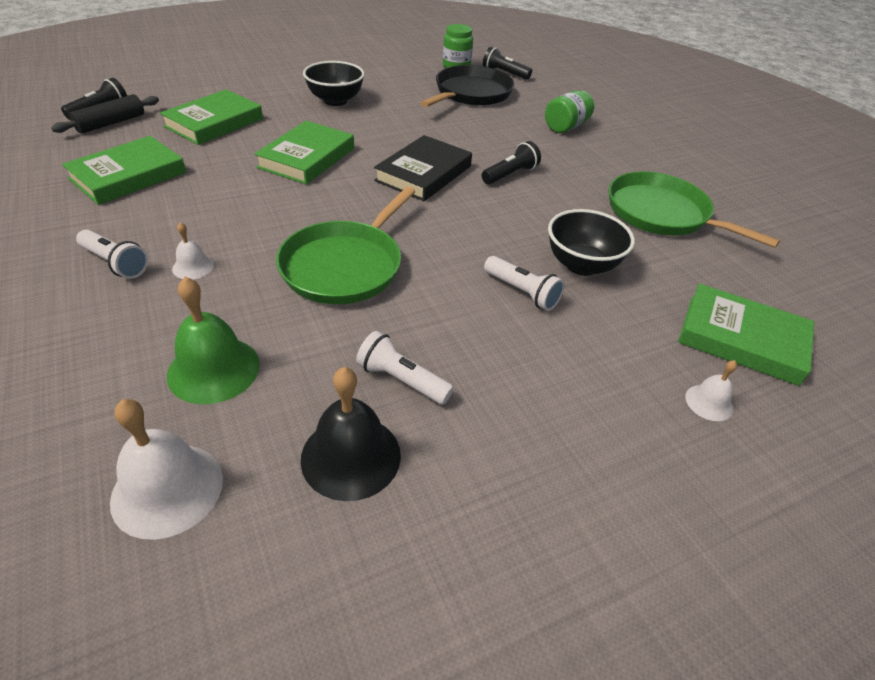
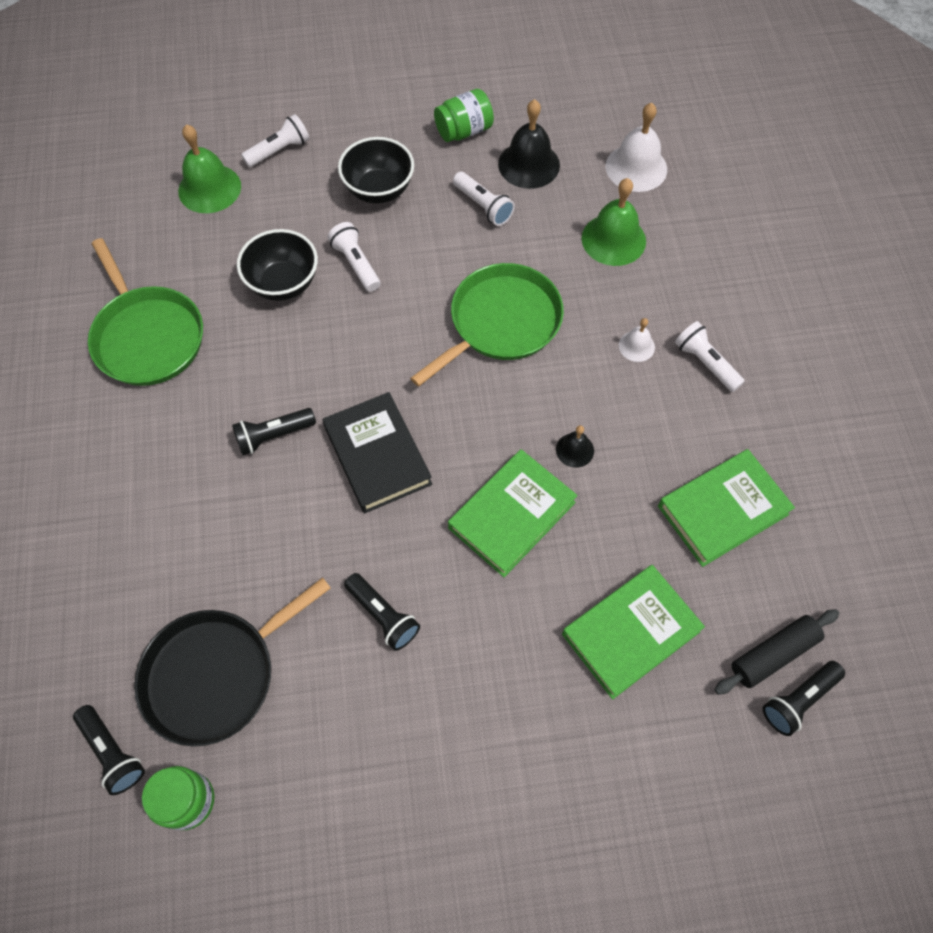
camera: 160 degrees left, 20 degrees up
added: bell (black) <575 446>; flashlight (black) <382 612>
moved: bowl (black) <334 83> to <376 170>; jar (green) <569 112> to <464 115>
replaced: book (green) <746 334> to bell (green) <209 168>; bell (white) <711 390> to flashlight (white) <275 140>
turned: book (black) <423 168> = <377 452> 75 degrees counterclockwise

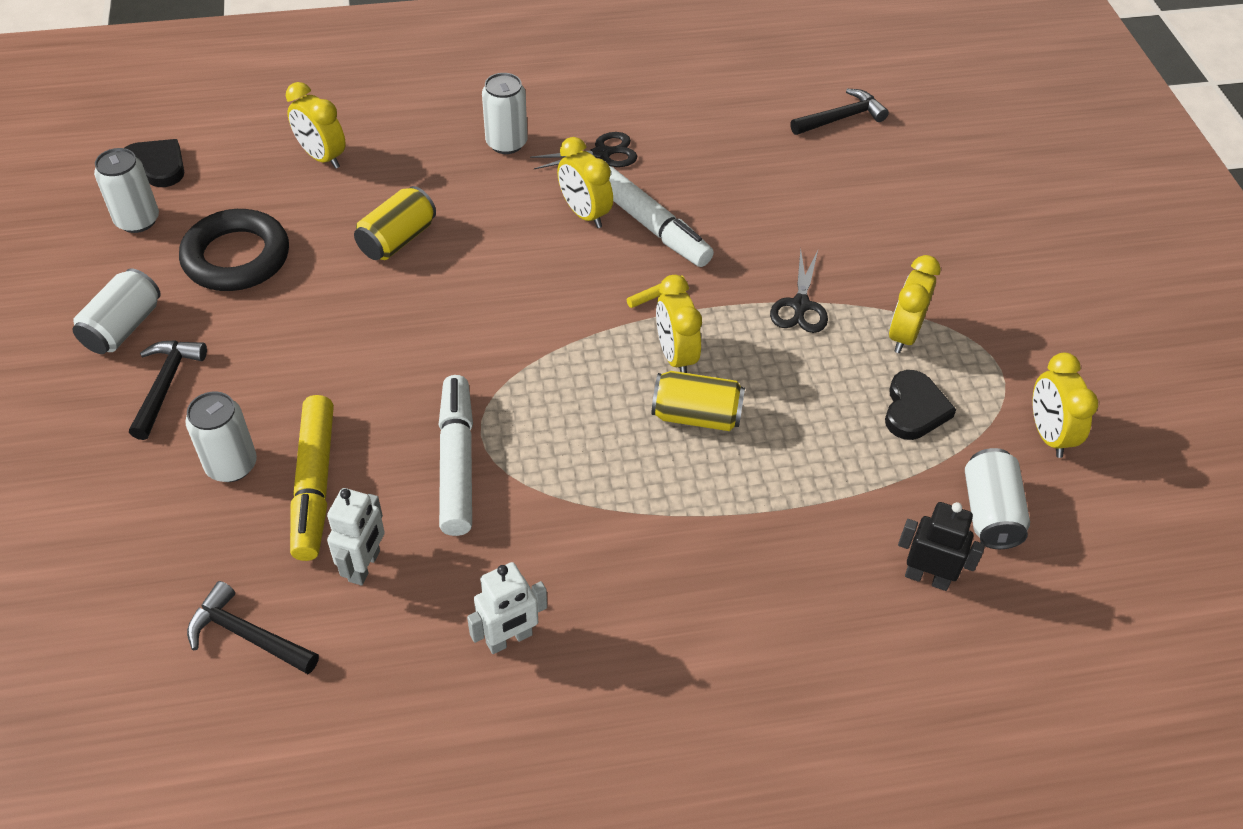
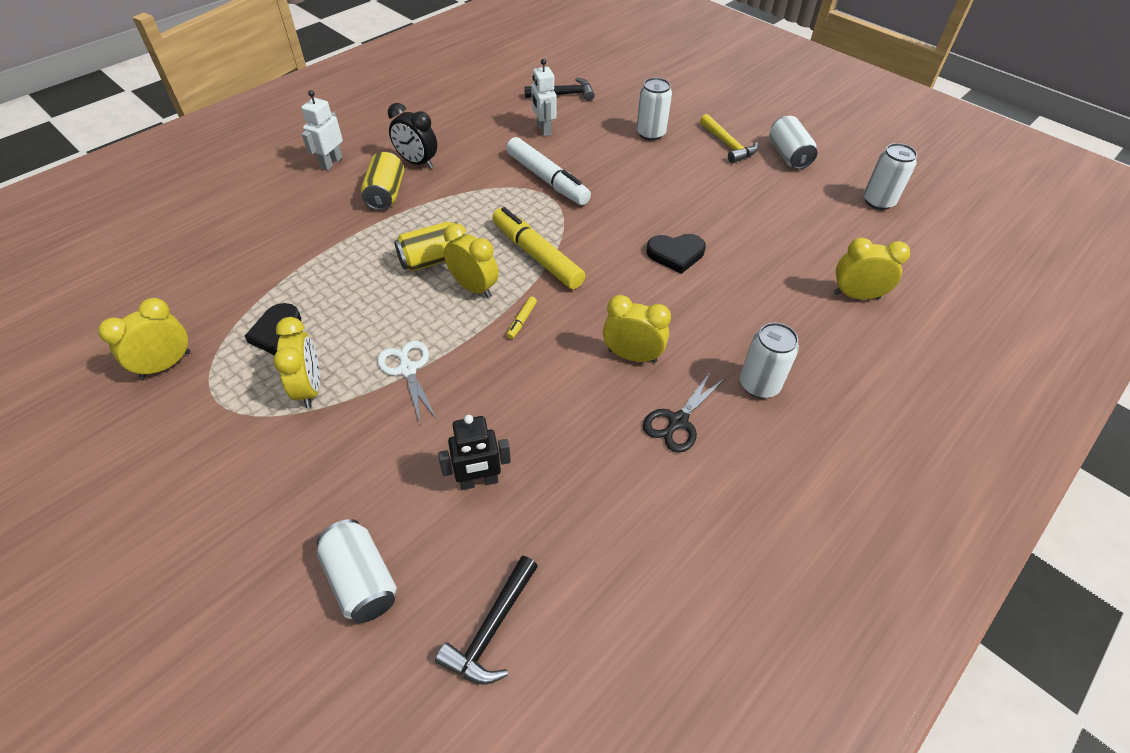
camera: 145 degrees right, 0 degrees up
removed: marker (white) <661 216>; ring (black) <234 250>
added: clock (black) <412 135>
moved: heart (black) <154 163> to <676 254>; can (yellow) <395 223> to <382 181>; marker (yellow) <312 478> to <538 248>; can (white) <997 498> to <356 571>; robot (black) <941 546> to <474 452>; robot (white) <507 608> to <322 130>
recoloured: scissors (black) <799 290> to scissors (white) <407 381>; hammer (black) <168 390> to hammer (yellow) <729 138>
turned: clock (yellow) <1065 405> = <144 338> 90 degrees counterclockwise

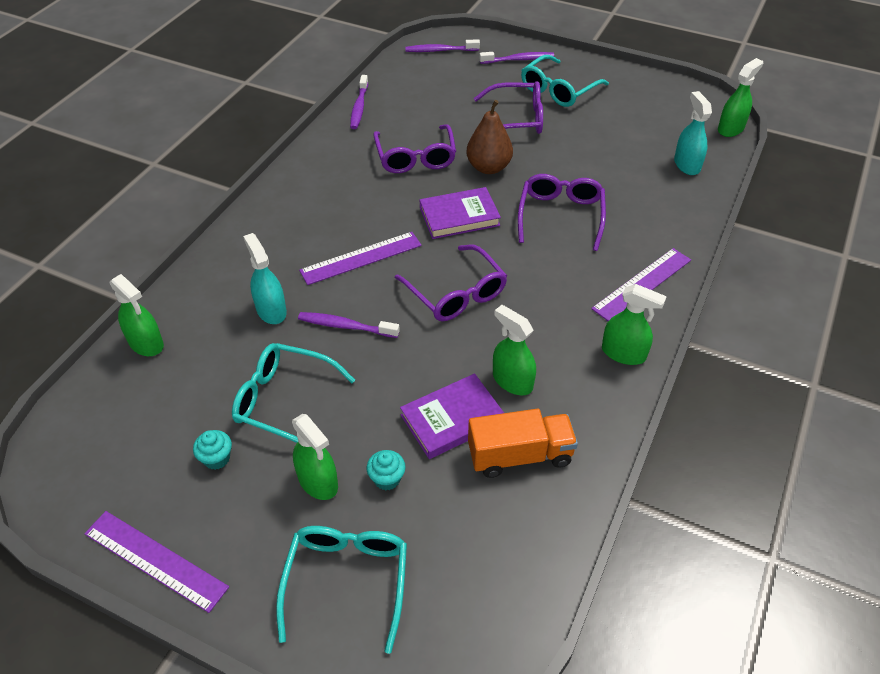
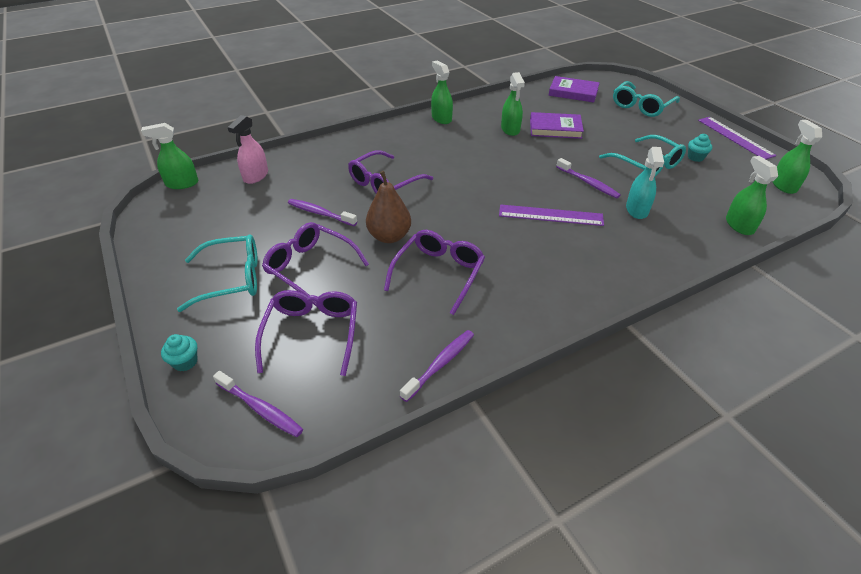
camera: 145 degrees left, 5 degrees down
removed: ruler (purple) <641 284>; truck (orange) <523 443>
moved: toothbrush (purple) <516 58> to <322 212>; book (purple) <460 213> to <574 89>; glasses (purple) <451 283> to <306 333>; spray bottle (green) <315 457> to <797 157>; cupcake (turquoise) <386 470> to <179 352>
recoloured: spray bottle (turquoise) <693 133> to spray bottle (pink) <247 149>

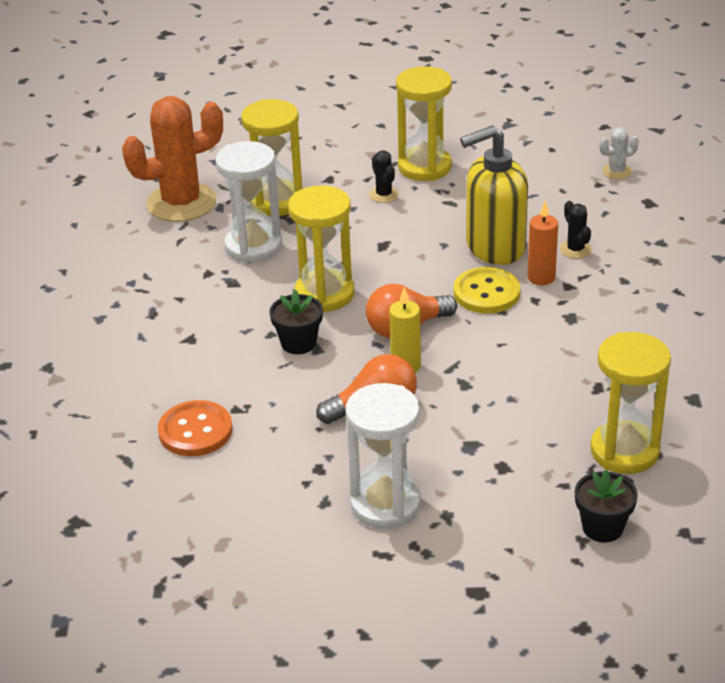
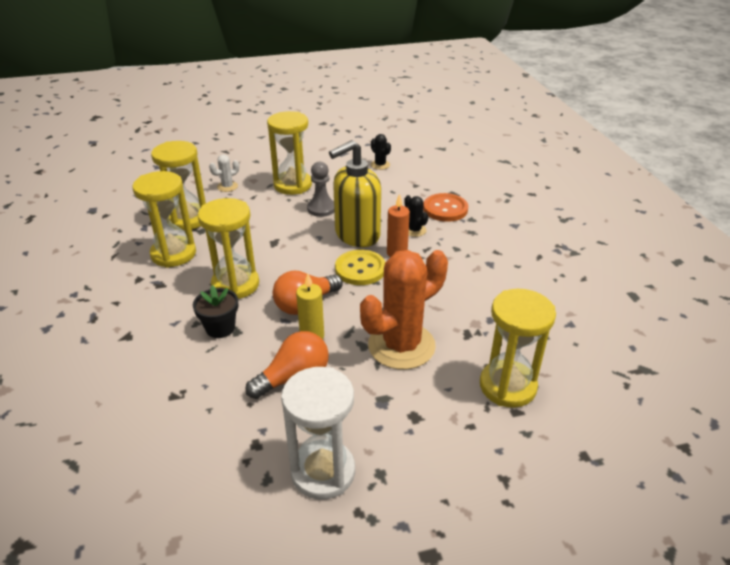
camera: 15 degrees left, 0 degrees up
removed: flower pot (black) <606 506>
added: pawn (grey) <320 189>
moved: cactus (orange) <172 159> to <404 309>; cactus (white) <619 153> to <224 173>; cactus (black) <384 177> to <381 152>; button (orange) <195 428> to <445 207>
recoloured: hourglass (white) <248 202> to hourglass (yellow) <164 219>

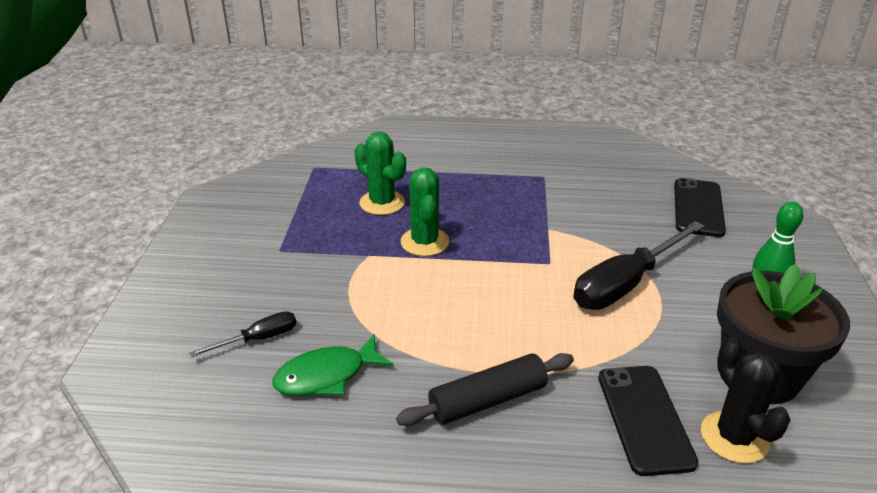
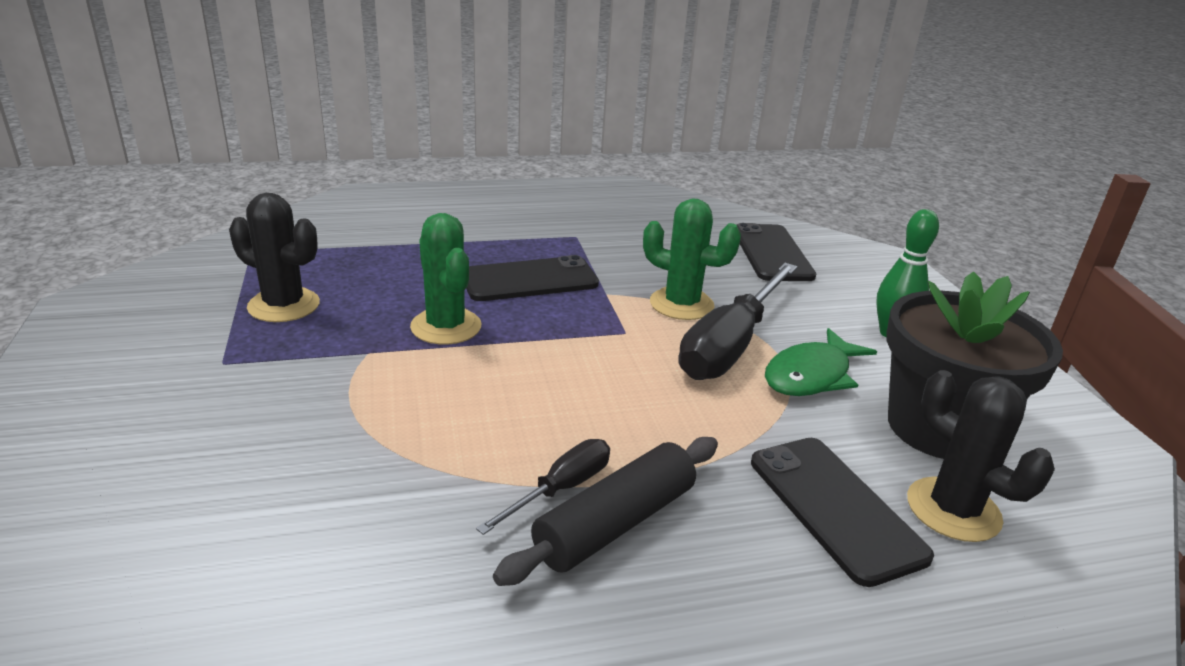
camera: 20 degrees left, 5 degrees down
added: cactus (black) <274 257>; phone (black) <532 278>
moved: cactus (green) <380 173> to <692 259>; screwdriver (black) <243 334> to <543 487>; fish (green) <333 365> to <821 362>

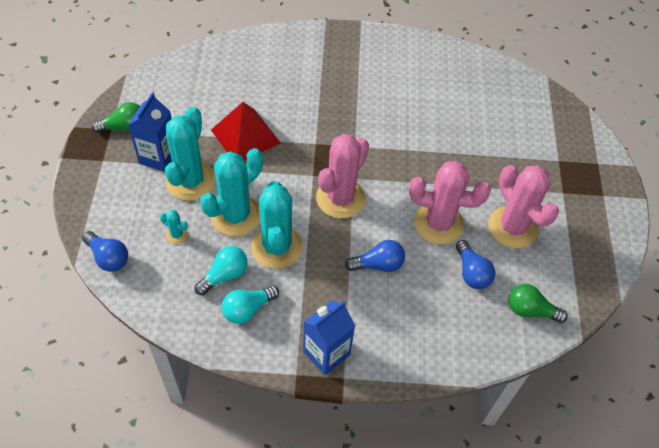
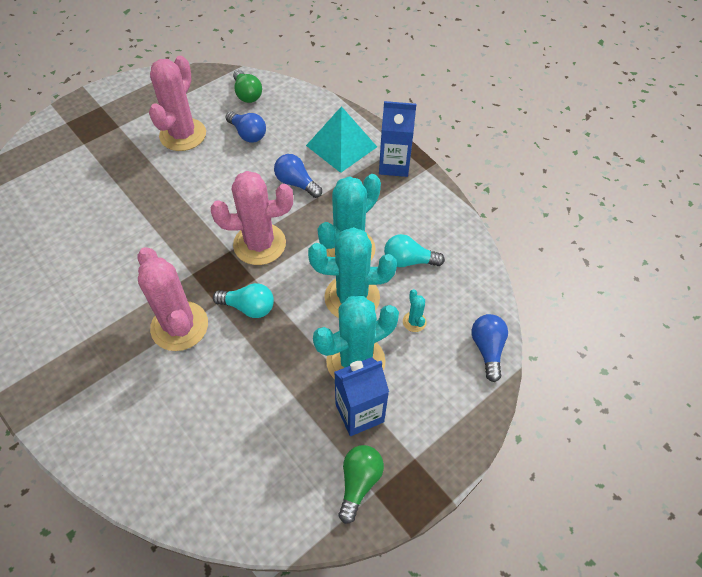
camera: 130 degrees left, 0 degrees up
removed: pyramid (red) <246 131>
added: pyramid (turquoise) <341 139>
moved: cactus (pink) <450 203> to <172 299>; light bulb (turquoise) <250 305> to <243 300>
turned: light bulb (green) <116 117> = <361 484> 75 degrees clockwise; light bulb (blue) <475 264> = <246 126> 105 degrees clockwise

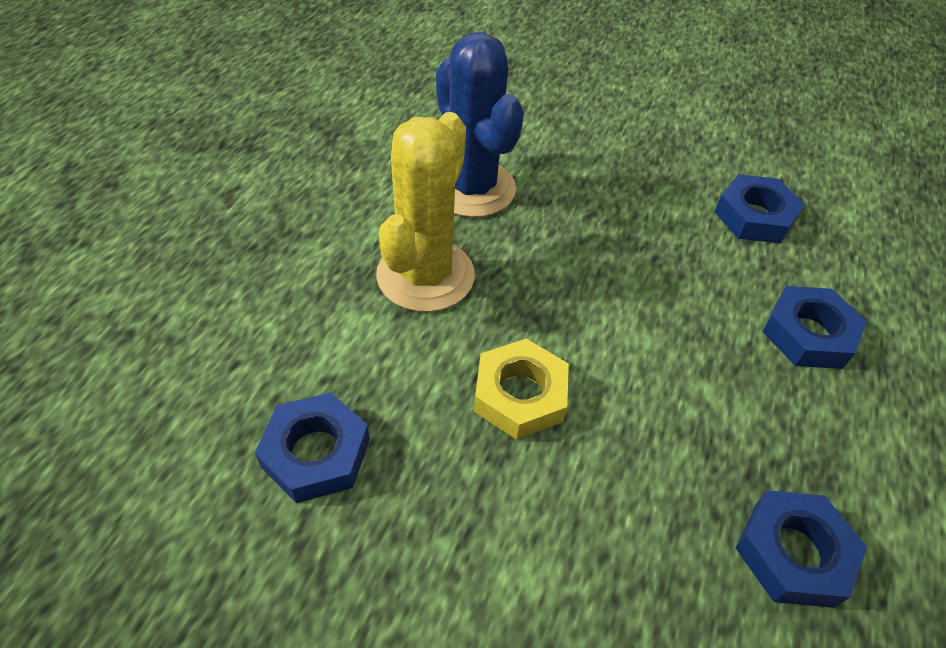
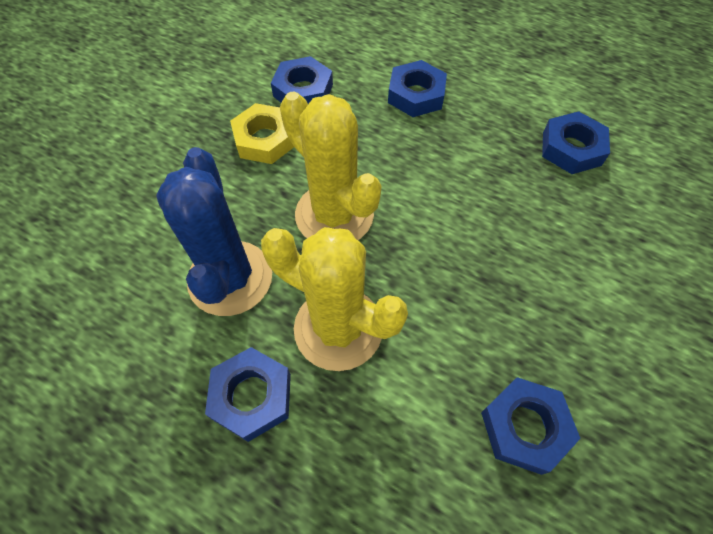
camera: 80 degrees left, 10 degrees up
added: cactus (yellow) <331 166>; nut (blue) <248 394>
moved: nut (yellow) <521 389> to <262 133>
turned: cactus (blue) <480 124> = <214 231> 75 degrees counterclockwise

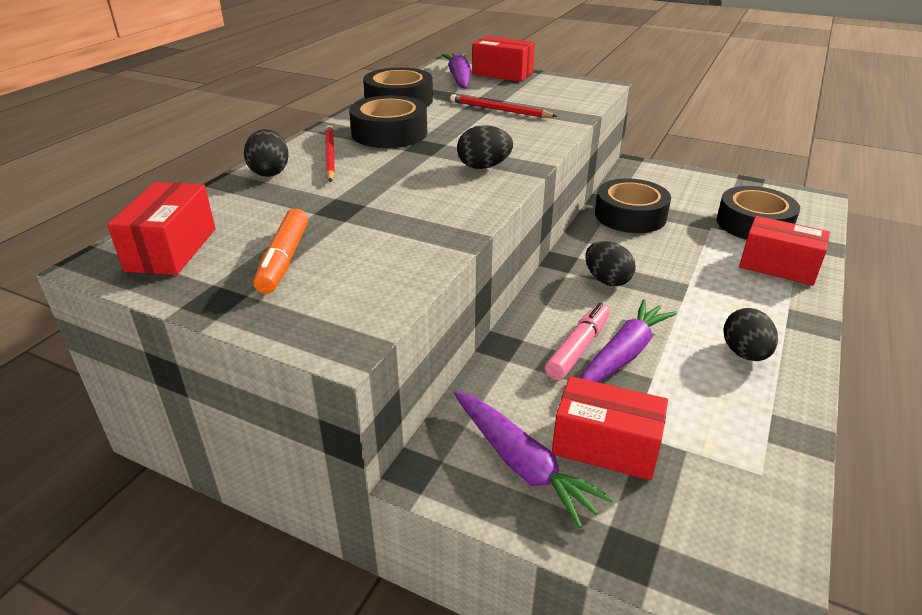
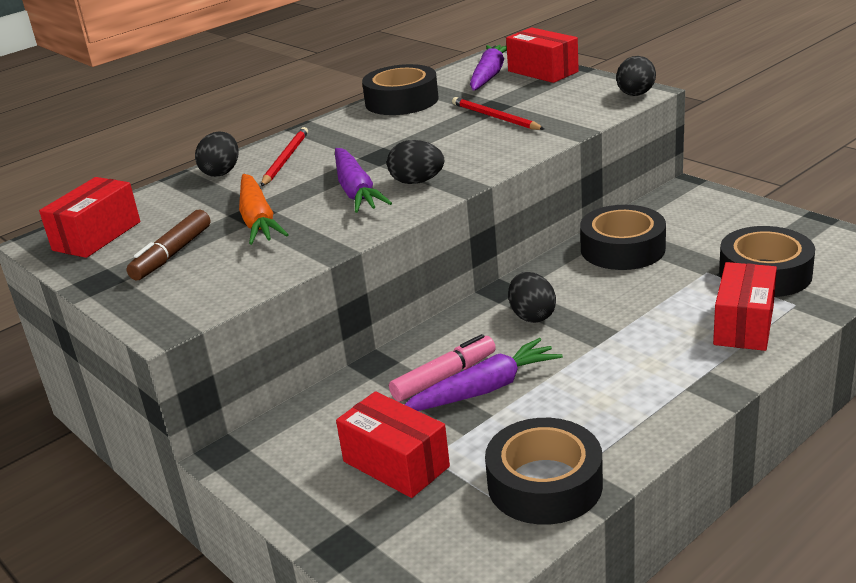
camera: 25 degrees right, 5 degrees down
added: carrot (orange) <264 209>
moved: tape (black) <388 121> to <544 471>; egg (black) <750 334> to <636 76>; carrot (purple) <534 459> to <363 180>
recoloured: marker (orange) <280 251> to marker (brown) <168 245>
turned: box (red) <784 251> = <745 306> 60 degrees clockwise

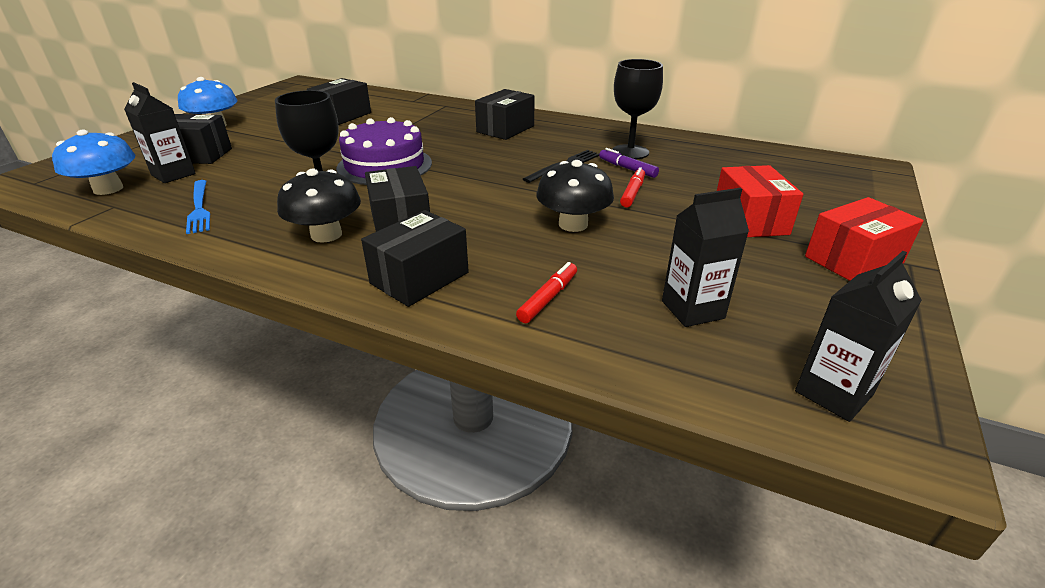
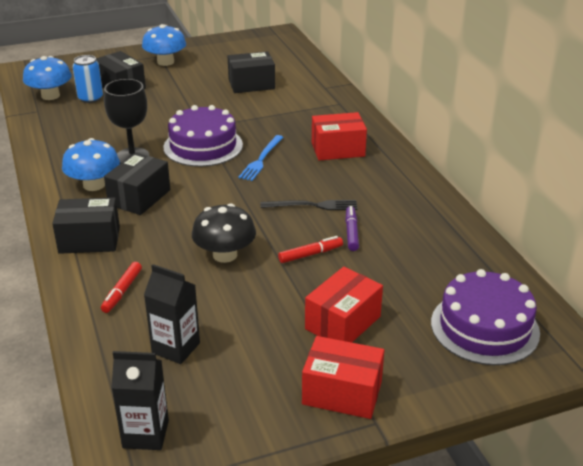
camera: 45 degrees right, 0 degrees up
removed: goblet (black) <637 109>
added: cake (purple) <485 317>
moved: fork (blue) <198 207> to <260 158>
replaced: carton (black) <160 132> to can (blue) <87 79>
recoloured: box (black) <505 114> to box (red) <339 136>; mushroom (black) <319 206> to mushroom (blue) <91 164>
turned: marker (red) <546 292> = <121 287> 120 degrees clockwise

